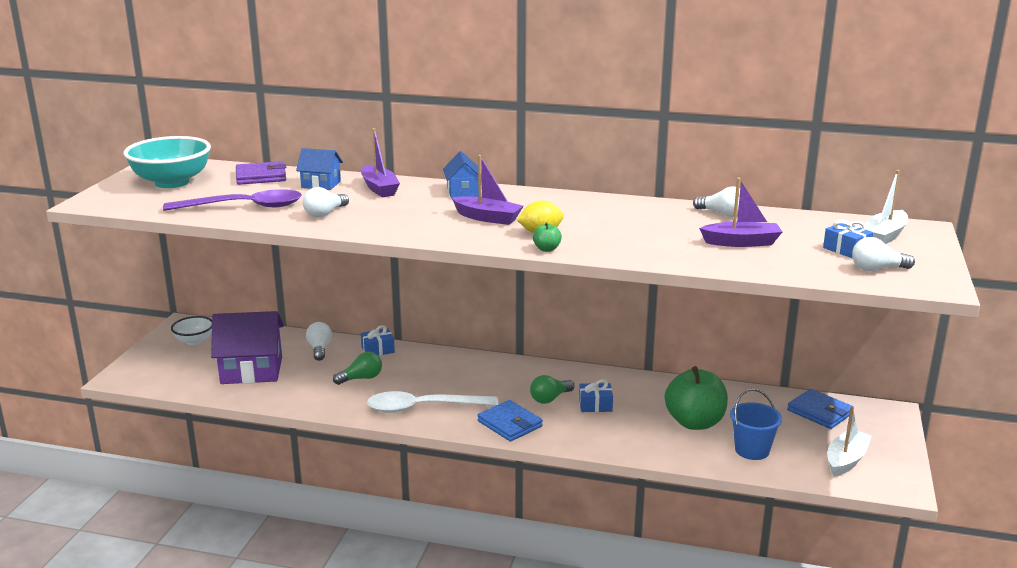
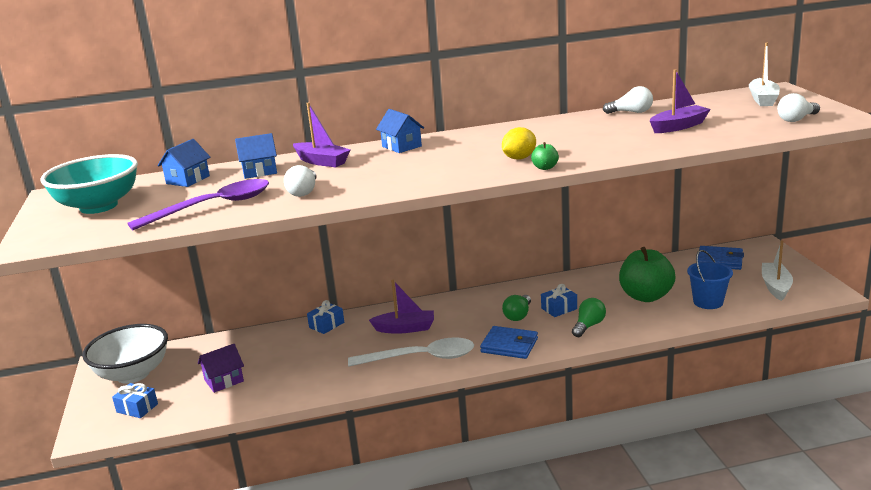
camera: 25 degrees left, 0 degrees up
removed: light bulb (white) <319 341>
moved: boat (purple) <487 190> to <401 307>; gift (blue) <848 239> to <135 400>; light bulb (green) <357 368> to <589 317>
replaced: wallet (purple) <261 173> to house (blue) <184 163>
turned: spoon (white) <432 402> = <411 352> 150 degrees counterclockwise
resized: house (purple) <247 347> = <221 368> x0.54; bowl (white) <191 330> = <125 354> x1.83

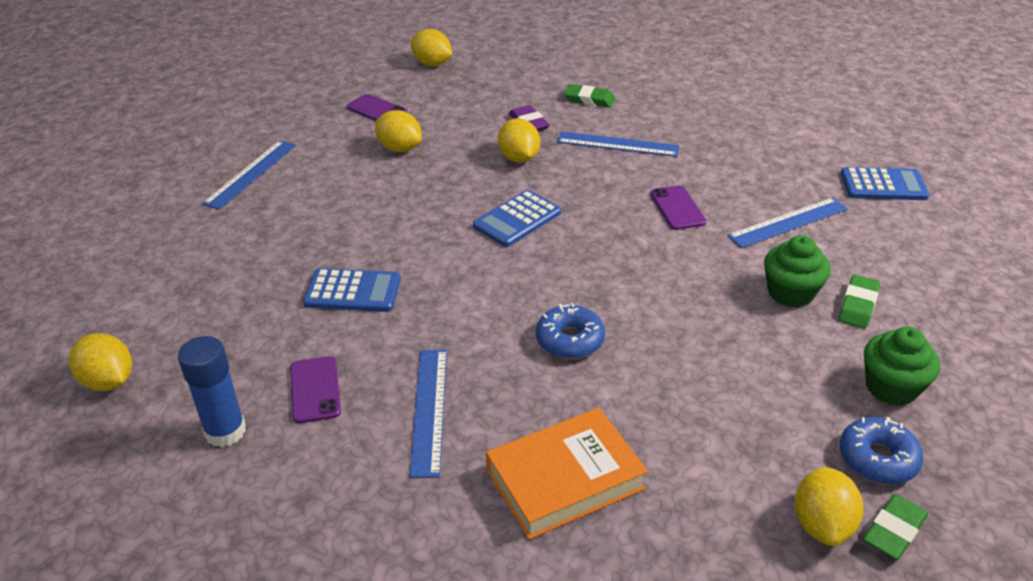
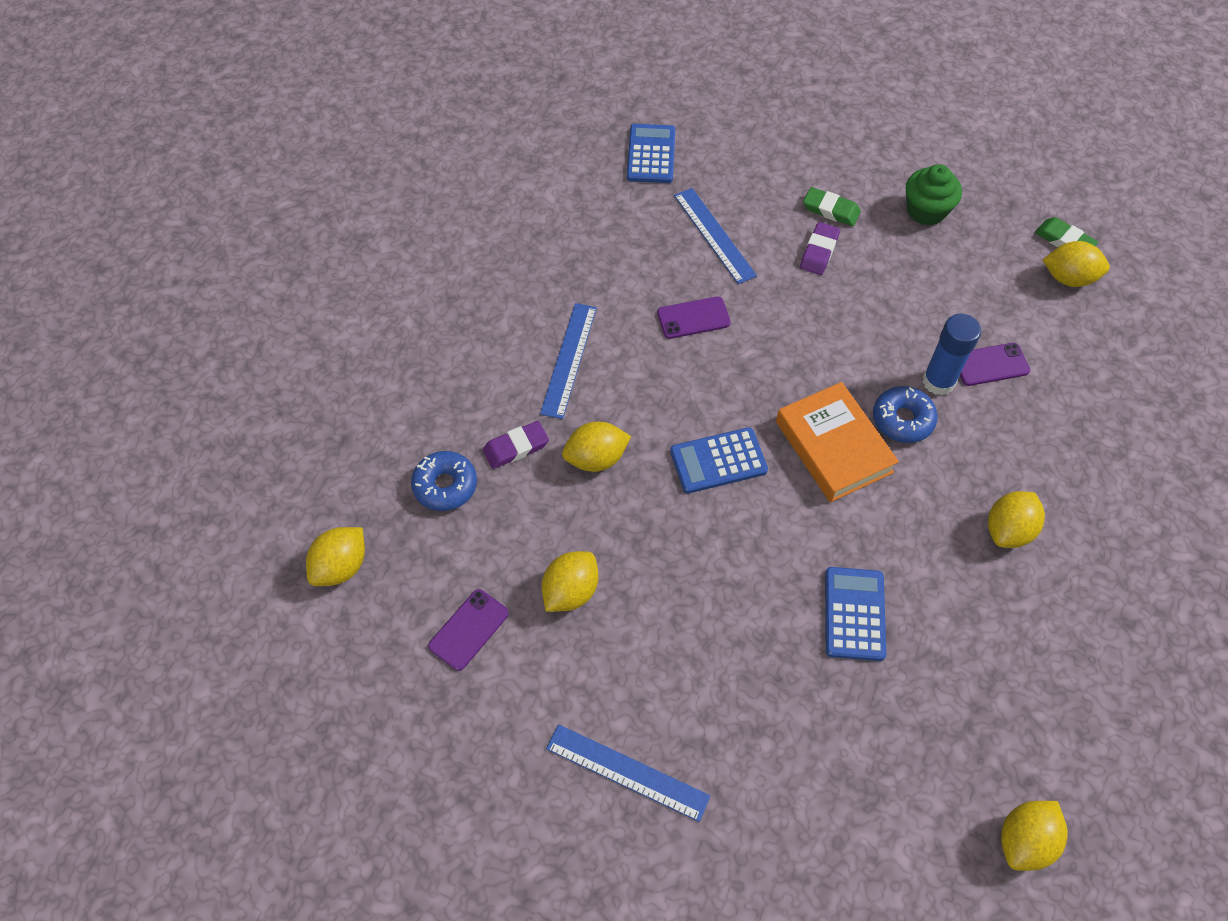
camera: 90 degrees left, 20 degrees up
removed: eraser (green) <589 96>
moved: glue stick (blue) <212 391> to <952 355>; phone (purple) <315 390> to <995 364>; book (orange) <567 474> to <837 442>; donut (blue) <881 450> to <444 481>
replaced: cupcake (green) <797 271> to eraser (purple) <820 248>; ruler (blue) <428 414> to lemon (yellow) <1016 519>
turned: calculator (blue) <517 218> = <719 460> 120 degrees clockwise

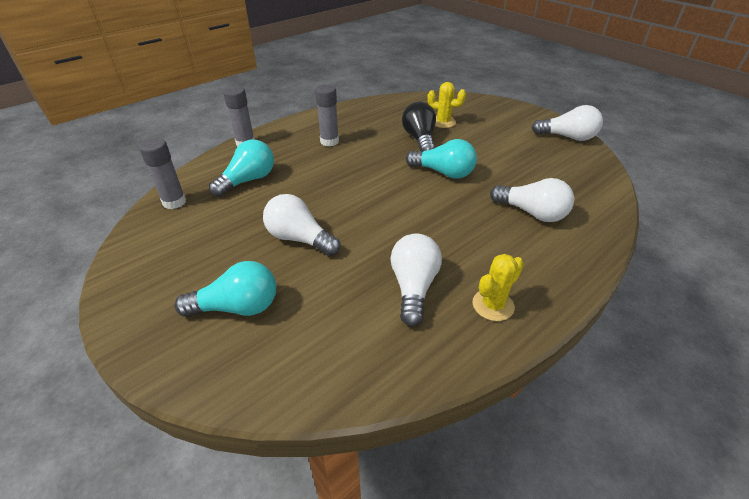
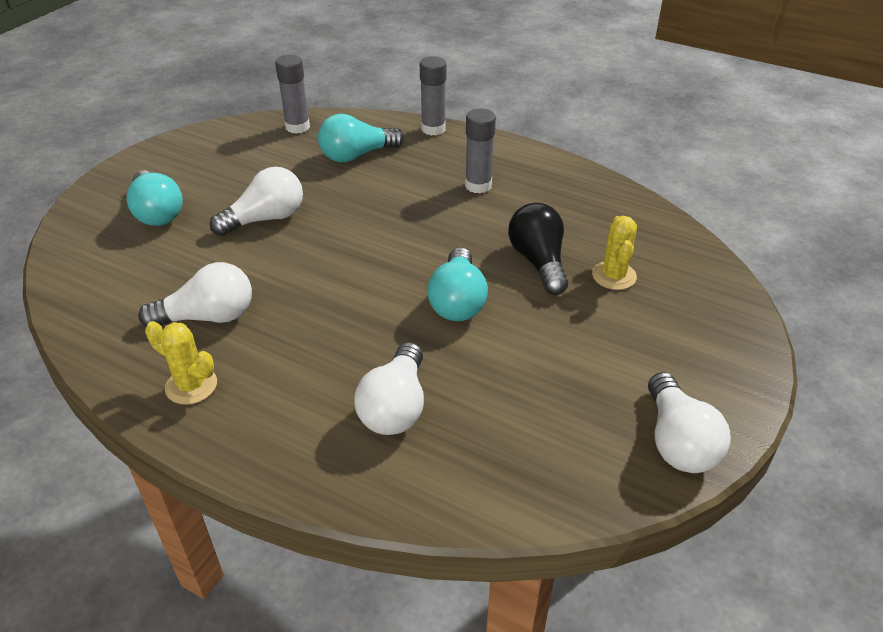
camera: 70 degrees right, 0 degrees up
turned: light bulb (black) <419 126> = <538 249> 75 degrees counterclockwise; light bulb (turquoise) <241 168> = <361 138> 135 degrees clockwise; light bulb (white) <301 225> = <256 201> 45 degrees clockwise

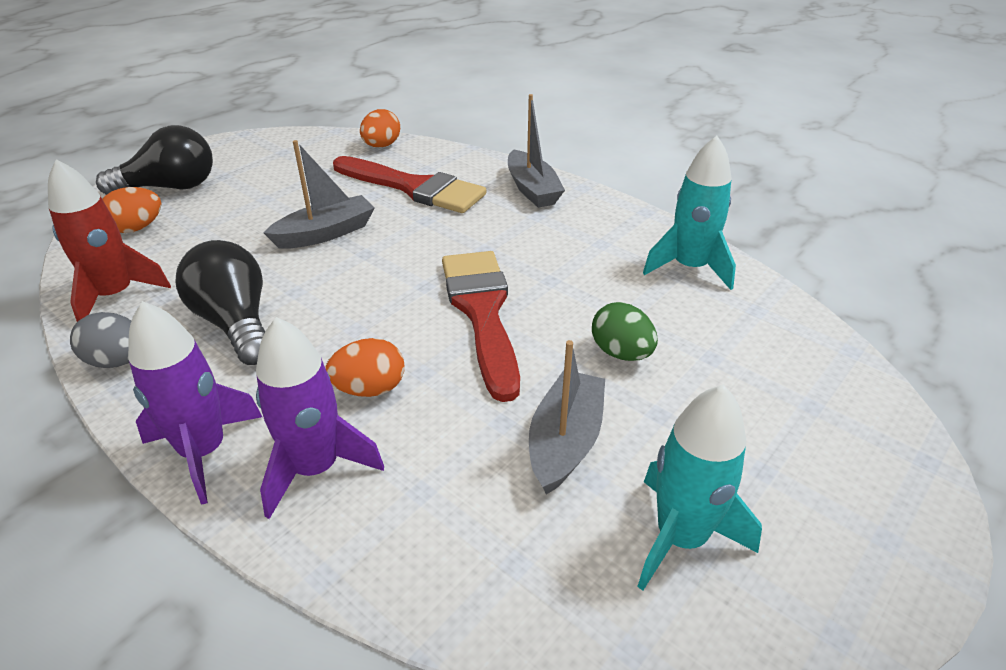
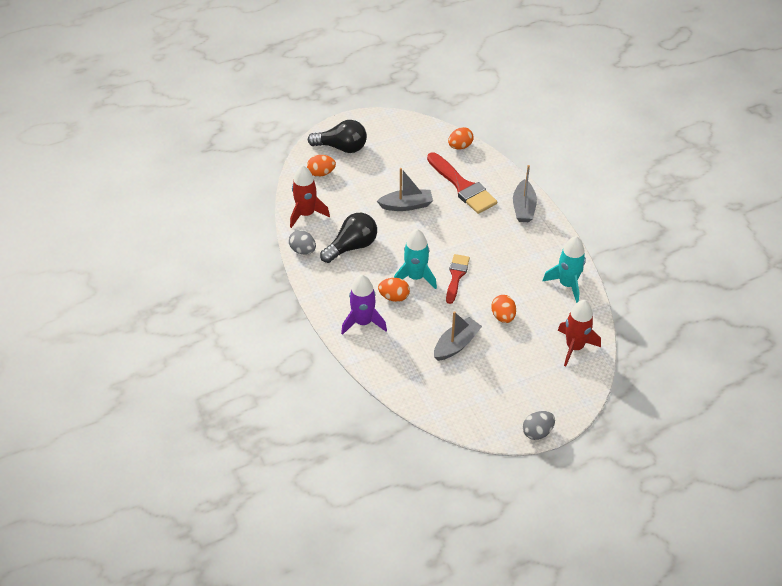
camera: 25 degrees right, 10 degrees up
removed: rocket (purple) <195 403>
added: rocket (red) <579 333>; egg (grey) <539 425>
moved: rocket (turquoise) <699 488> to <415 259>
recoloured: egg (green) <625 331> to egg (orange) <503 309>
turned: light bulb (black) <220 302> = <348 238> 60 degrees clockwise
resized: brush (red) <481 326> = <458 279> x0.62

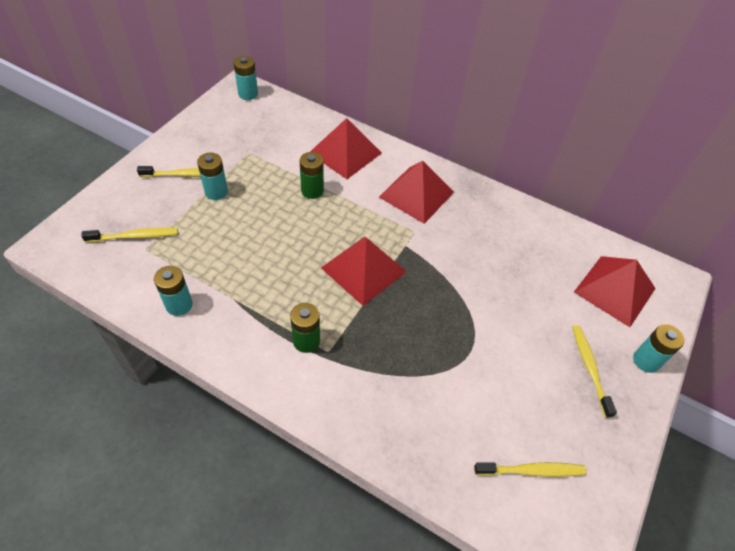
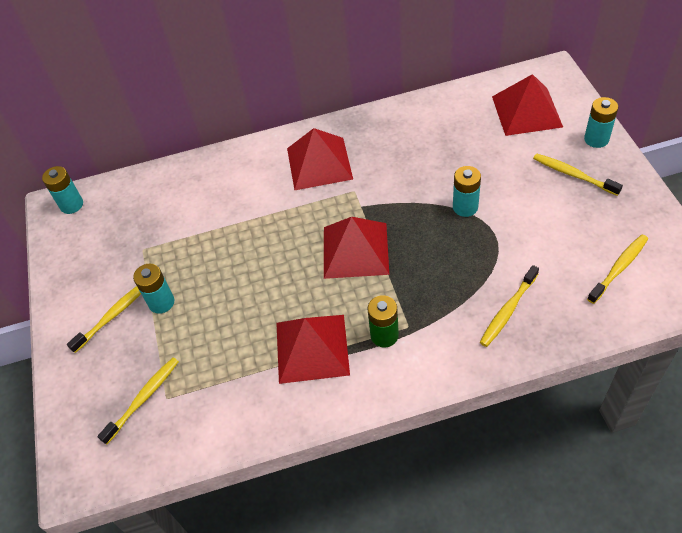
camera: 35 degrees left, 0 degrees up
removed: battery (green) <312 175>
added: toothbrush (yellow) <509 306>
moved: pyramid (red) <346 148> to <313 349>; battery (turquoise) <173 291> to <467 191>

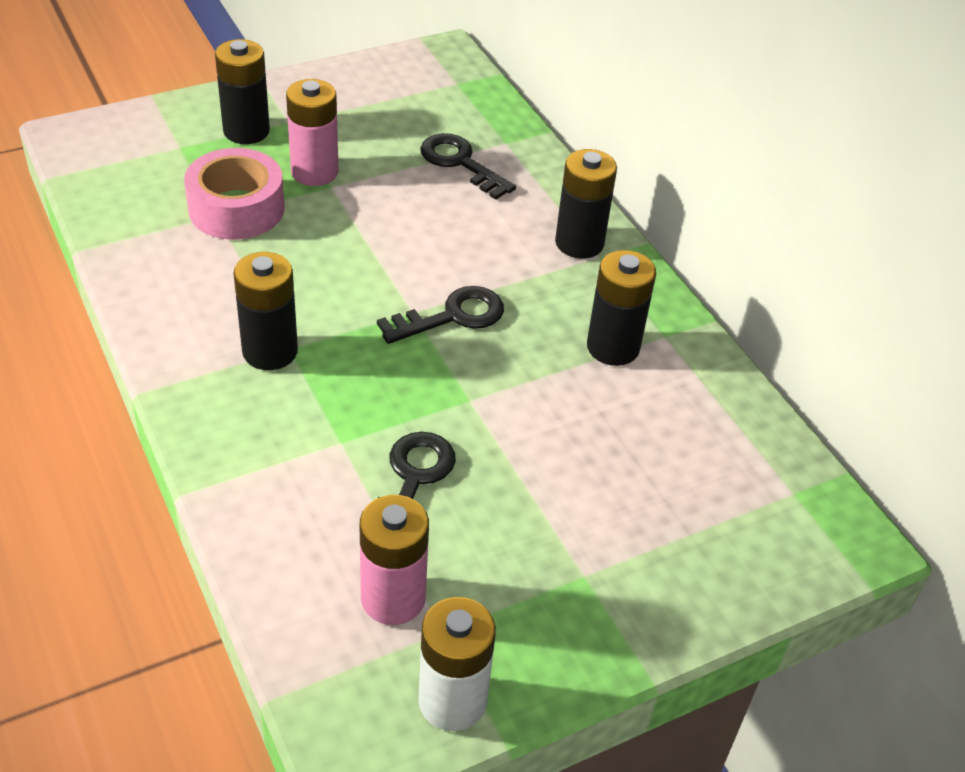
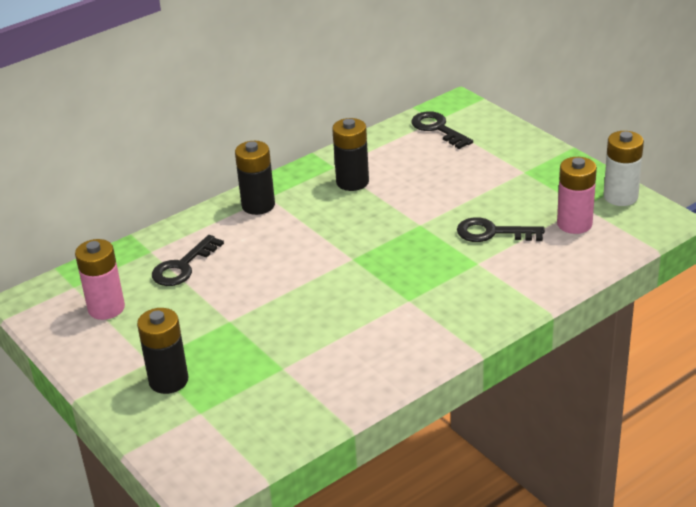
camera: 95 degrees left, 10 degrees down
removed: tape (pink) <234 194>; battery (black) <265 311>
moved: battery (pink) <312 132> to <100 279>; key (black) <440 315> to <442 130>

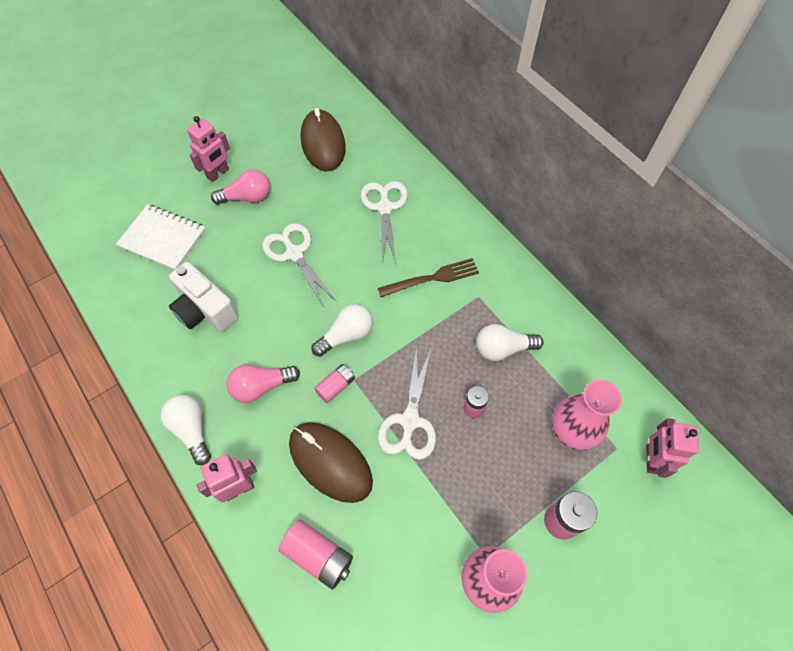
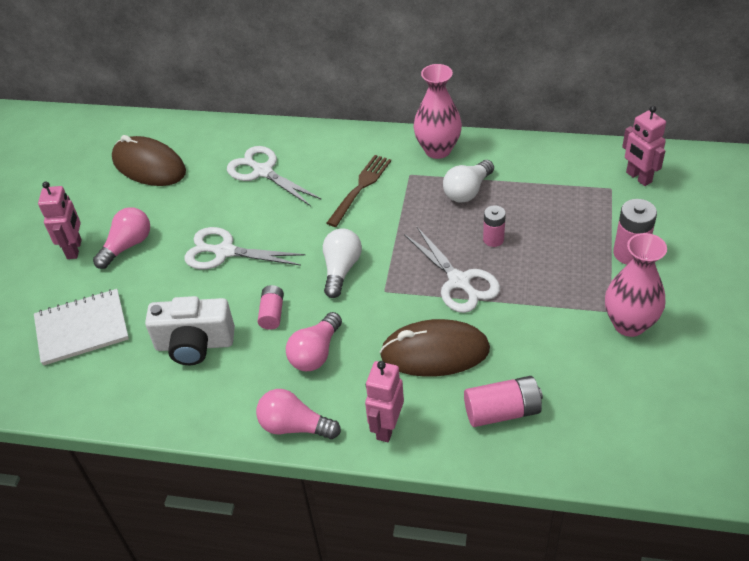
camera: 40 degrees left, 15 degrees down
moved: battery (pink) <334 383> to <270 307>; vase (pink) <587 414> to <438 111>
recoloured: light bulb (white) <185 429> to light bulb (pink) <298 414>

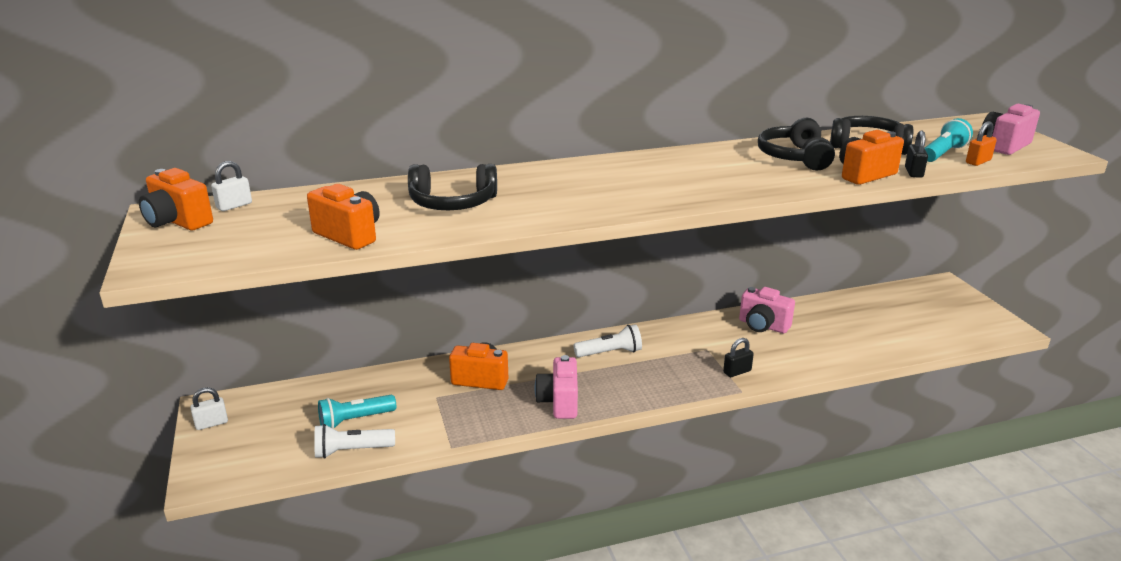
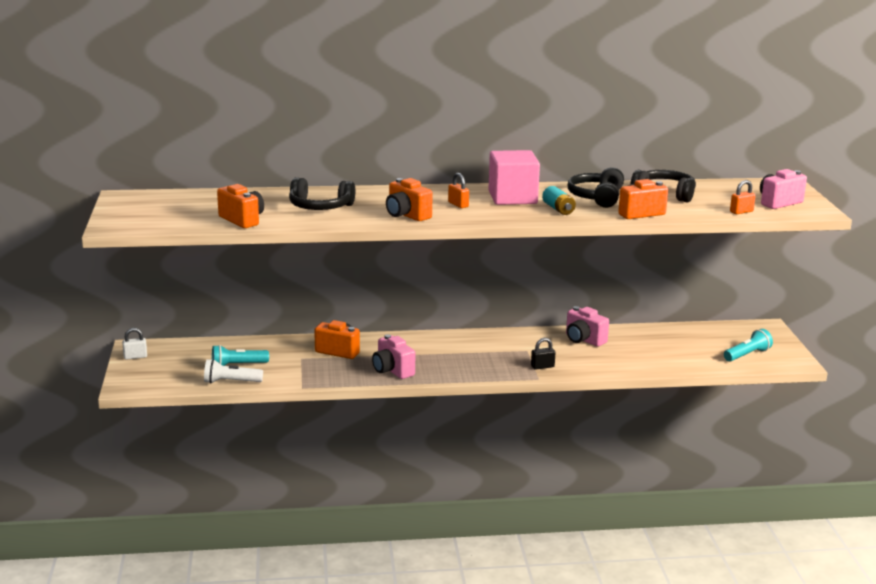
camera: 10 degrees right, 5 degrees down
removed: padlock (black) <916 154>; padlock (white) <231 186>; flashlight (white) <607 340>
added: cube (pink) <514 177>; padlock (orange) <458 190>; battery (turquoise) <559 200>
moved: flashlight (turquoise) <948 140> to <748 345>; camera (orange) <176 199> to <409 199>
turned: camera (pink) <556 387> = <393 356> 45 degrees counterclockwise

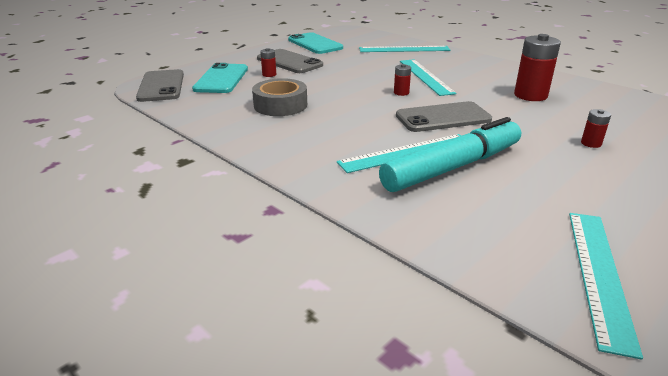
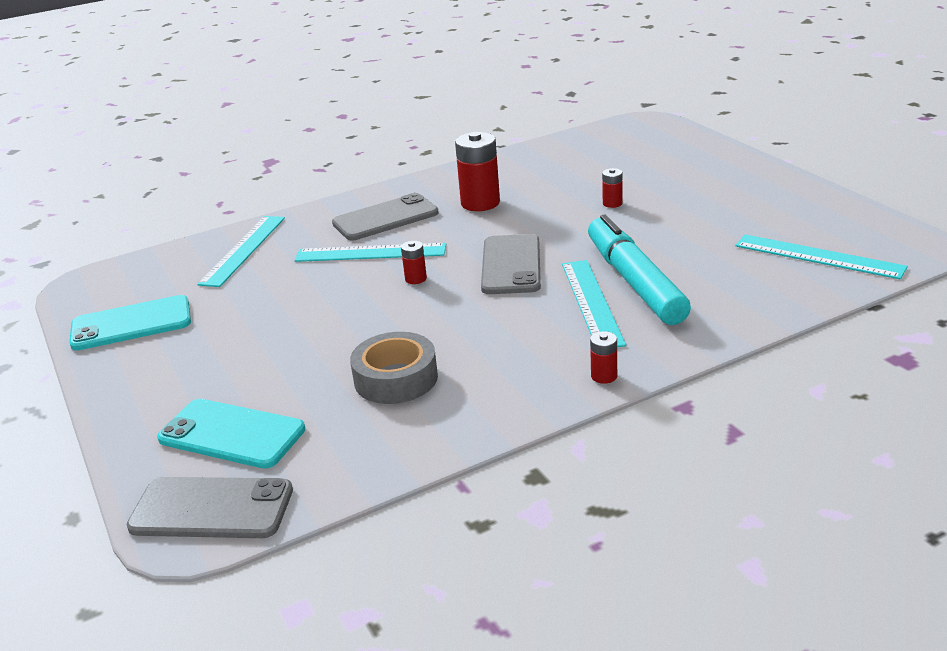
camera: 70 degrees left, 0 degrees up
moved: battery (red) <268 62> to <603 357>; phone (grey) <290 61> to <385 216>

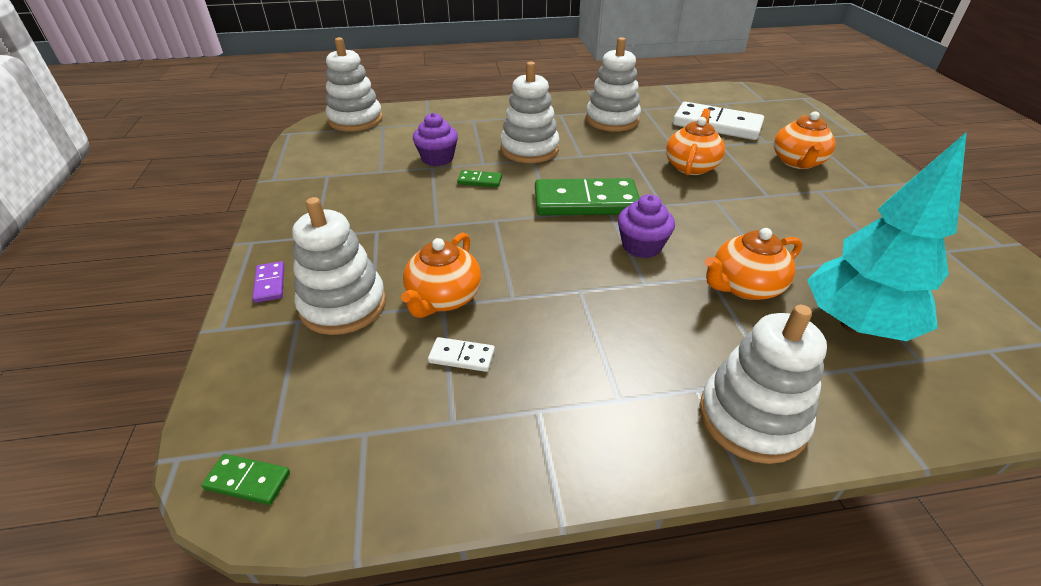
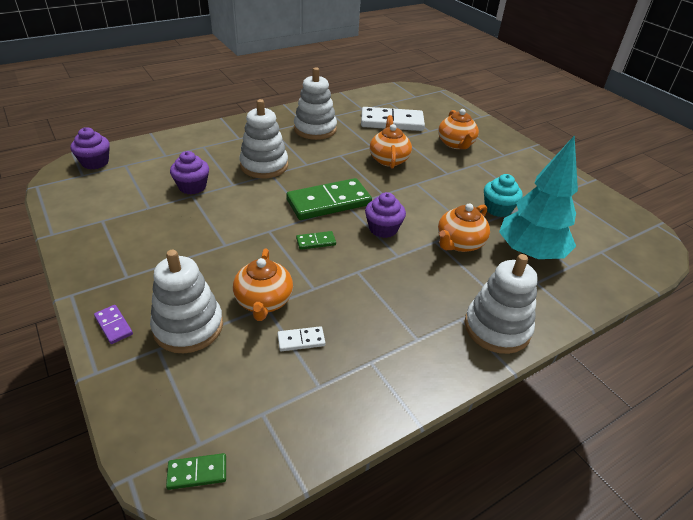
camera: 25 degrees left, 0 degrees up
added: cupcake (turquoise) <503 195>
moved: domino (green) <479 178> to <316 240>
replaced: stacking toy (white) <354 84> to cupcake (purple) <90 148>

